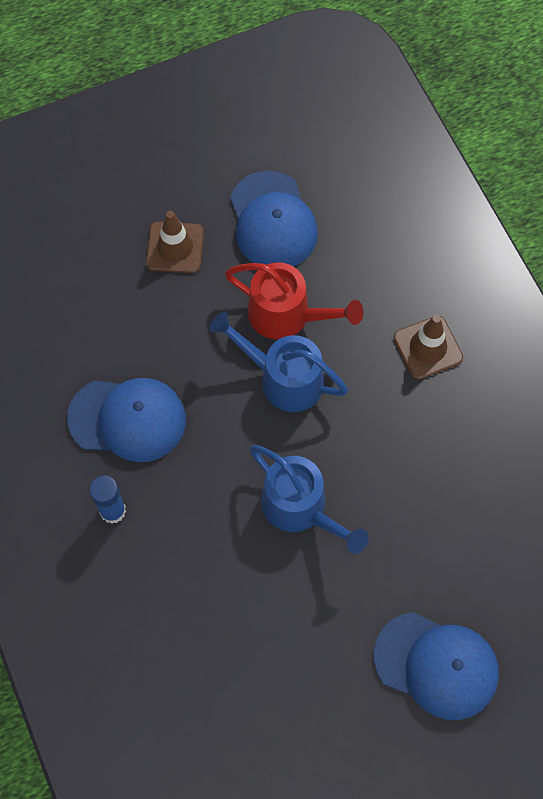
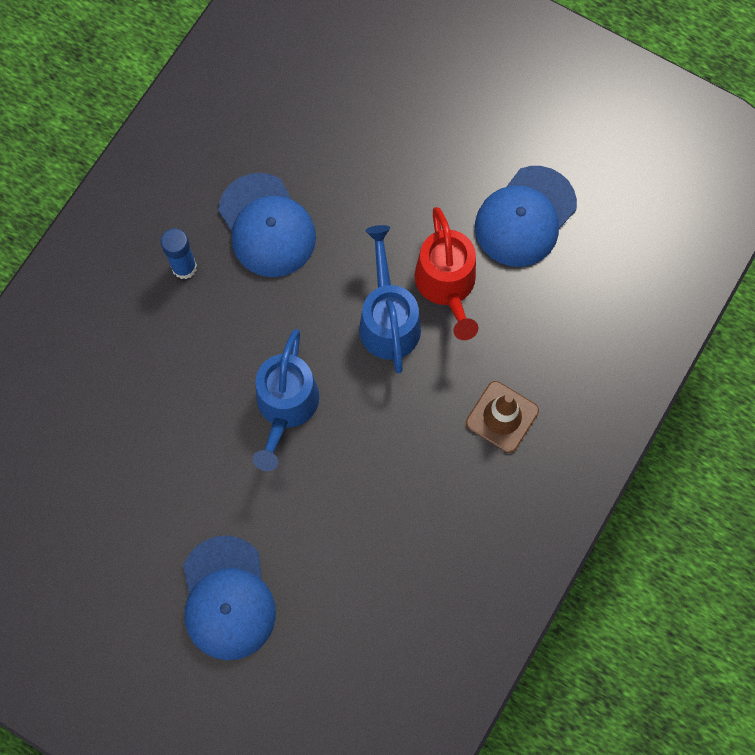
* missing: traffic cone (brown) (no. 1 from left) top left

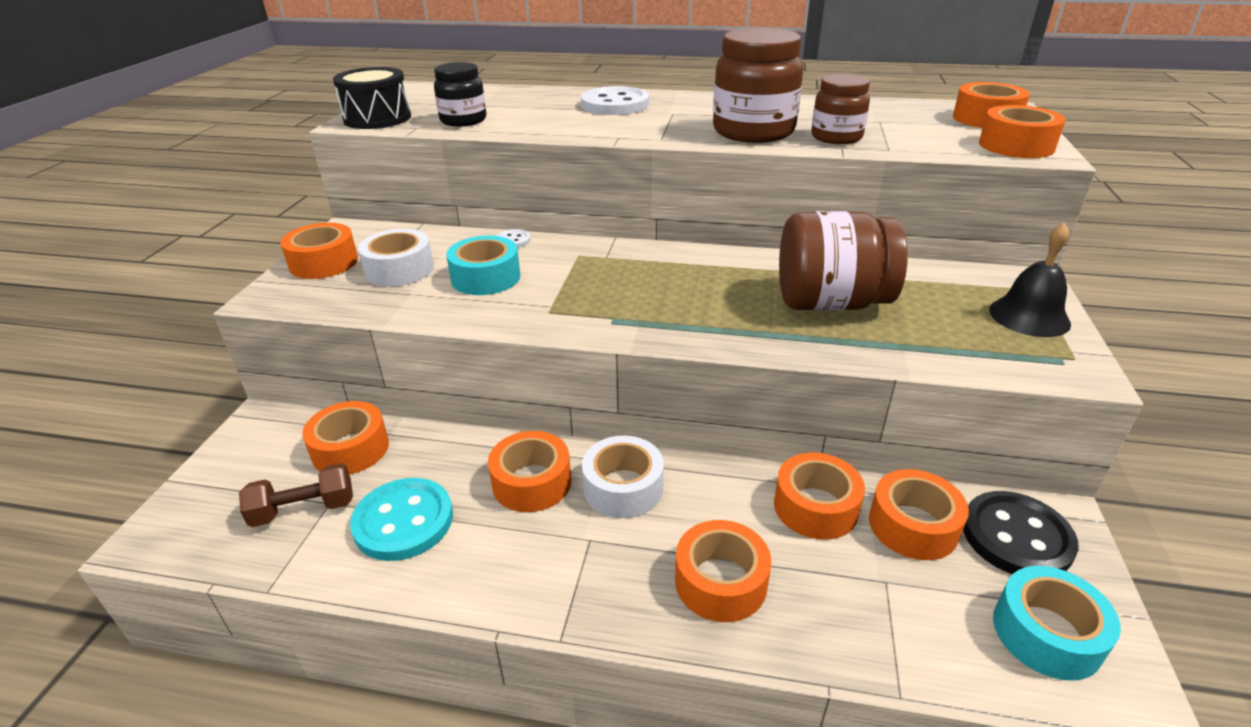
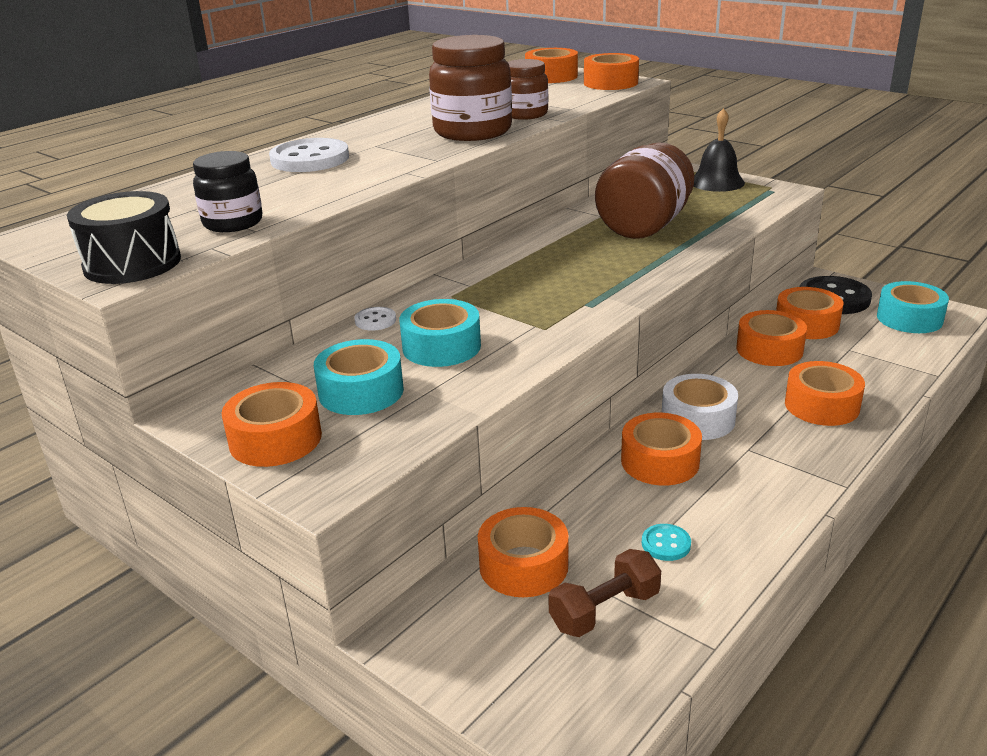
* spun: dumbbell (brown) bottom left = bottom centre 45 degrees clockwise
* size: button (turquoise) bottom left = bottom right x0.48
* colour: tape (white) (no. 1 from left) middle left to tape (turquoise) (no. 1 from left) centre

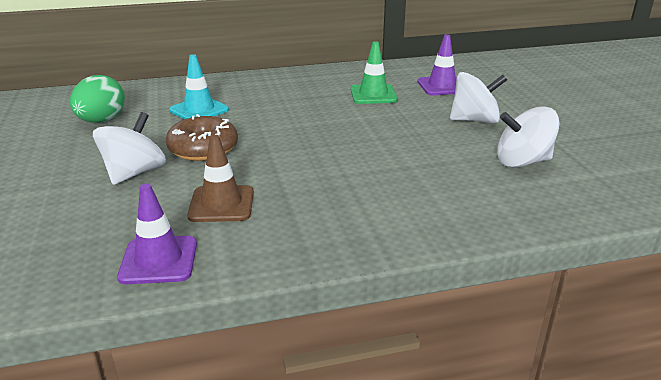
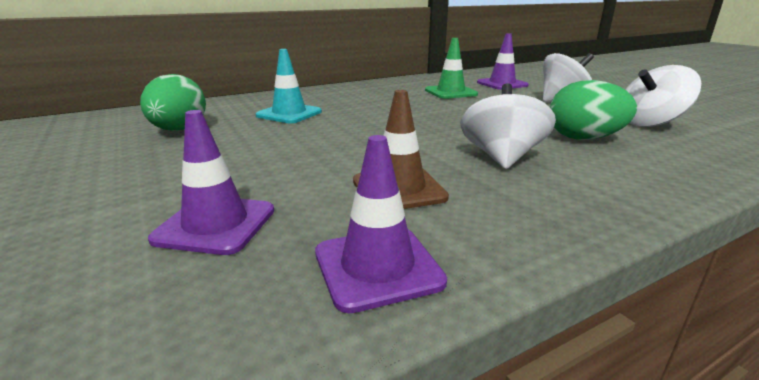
* relocated: spinning top (white) (no. 1 from left) middle left to top right
* missing: donut (brown) middle left
* appeared: traffic cone (purple) (no. 1 from left) middle left
* appeared: egg (green) (no. 2 from left) top right

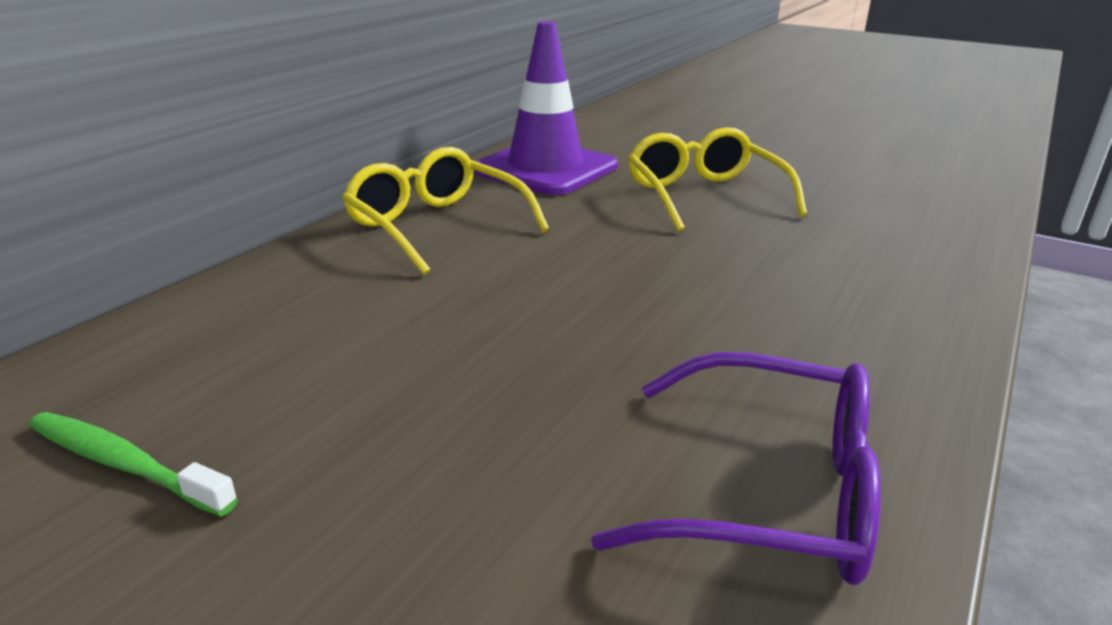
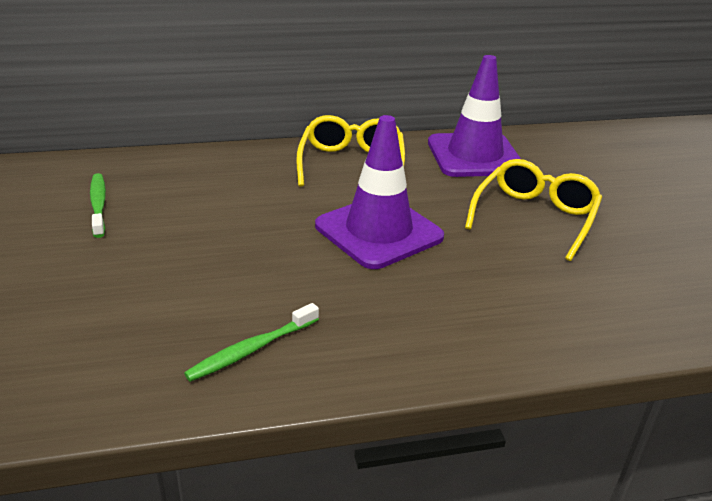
* exchanged: glasses (purple) bottom centre to toothbrush (green) (no. 2 from left) bottom centre
* appeared: traffic cone (purple) (no. 1 from left) centre

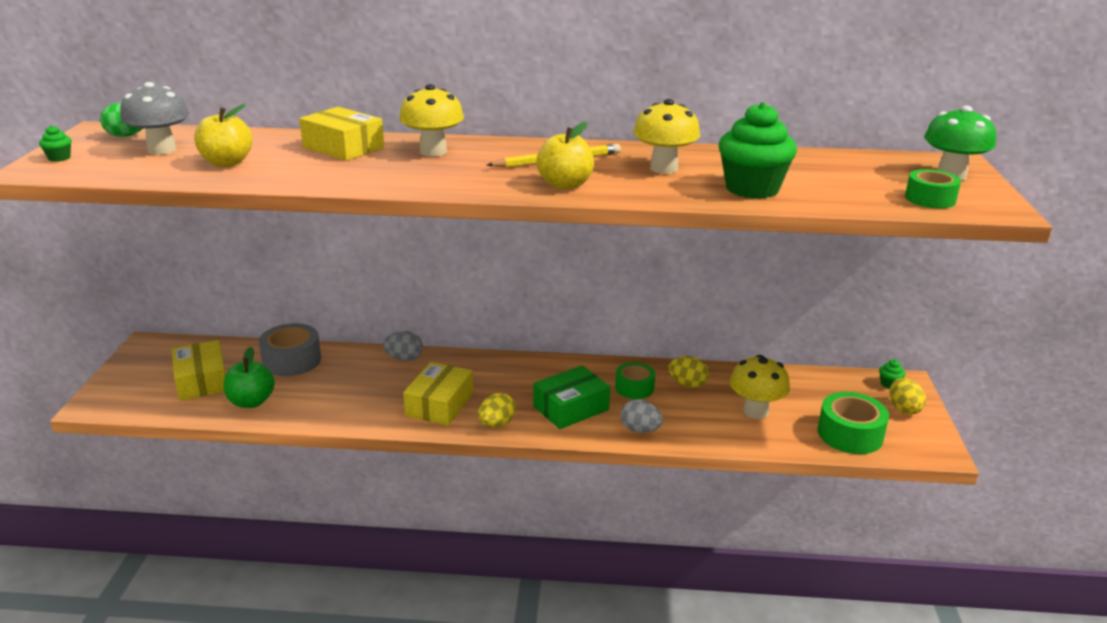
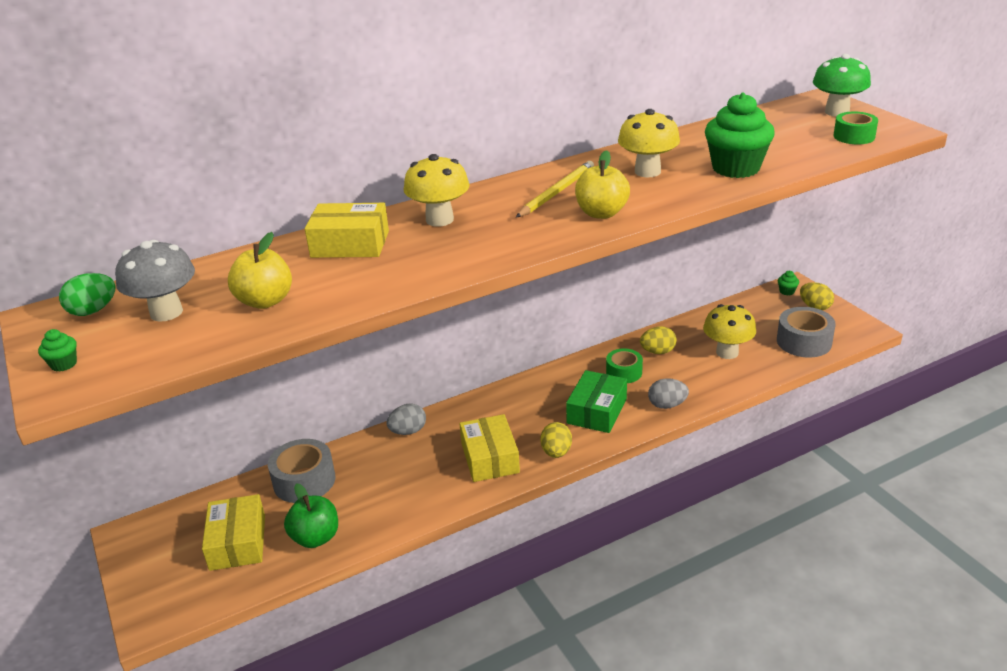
* spun: box (yellow) (no. 1 from left) middle left = bottom left 45 degrees clockwise
* colour: tape (green) (no. 2 from left) bottom right to tape (grey) (no. 2 from left) middle right

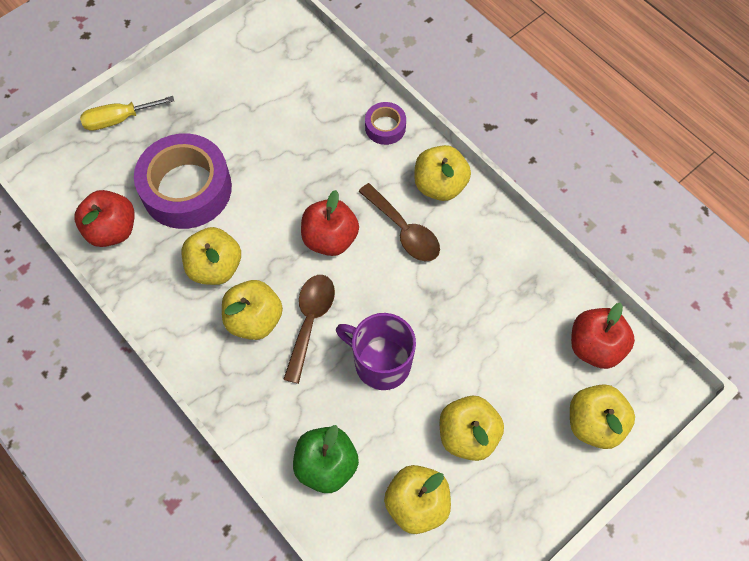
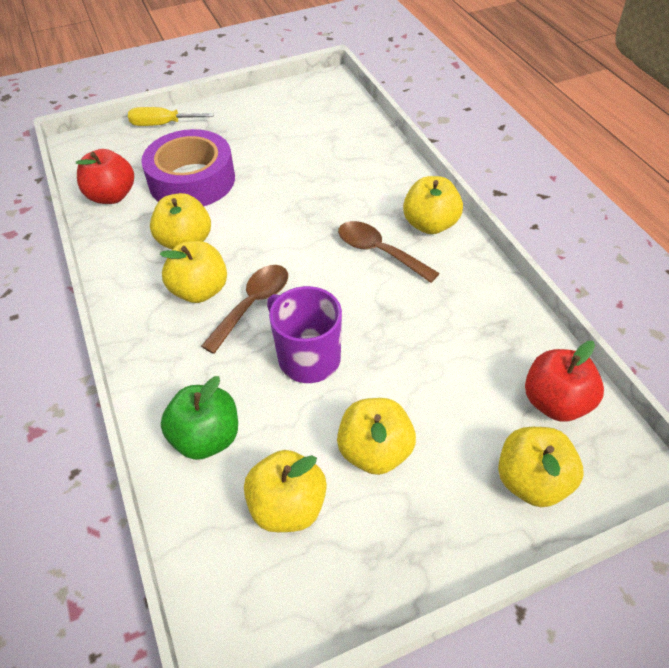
* missing: apple (red) (no. 2 from left) centre
* spun: spoon (brown) (no. 2 from left) centre = centre 150 degrees clockwise
* missing: tape (purple) (no. 2 from left) top centre

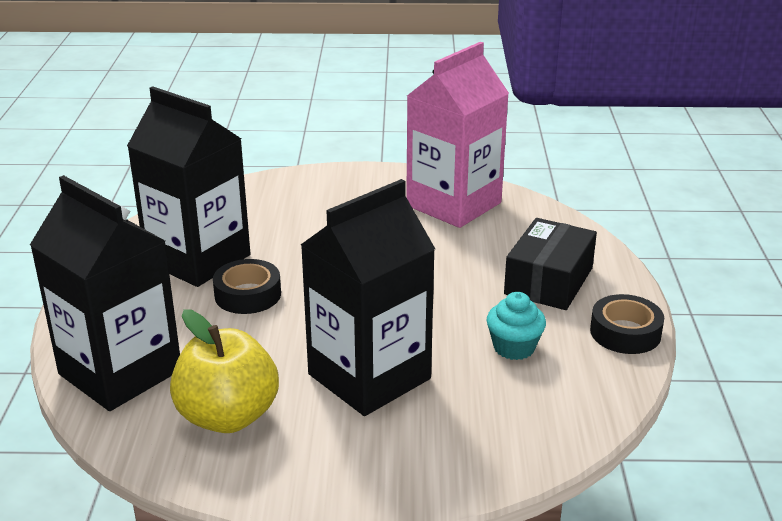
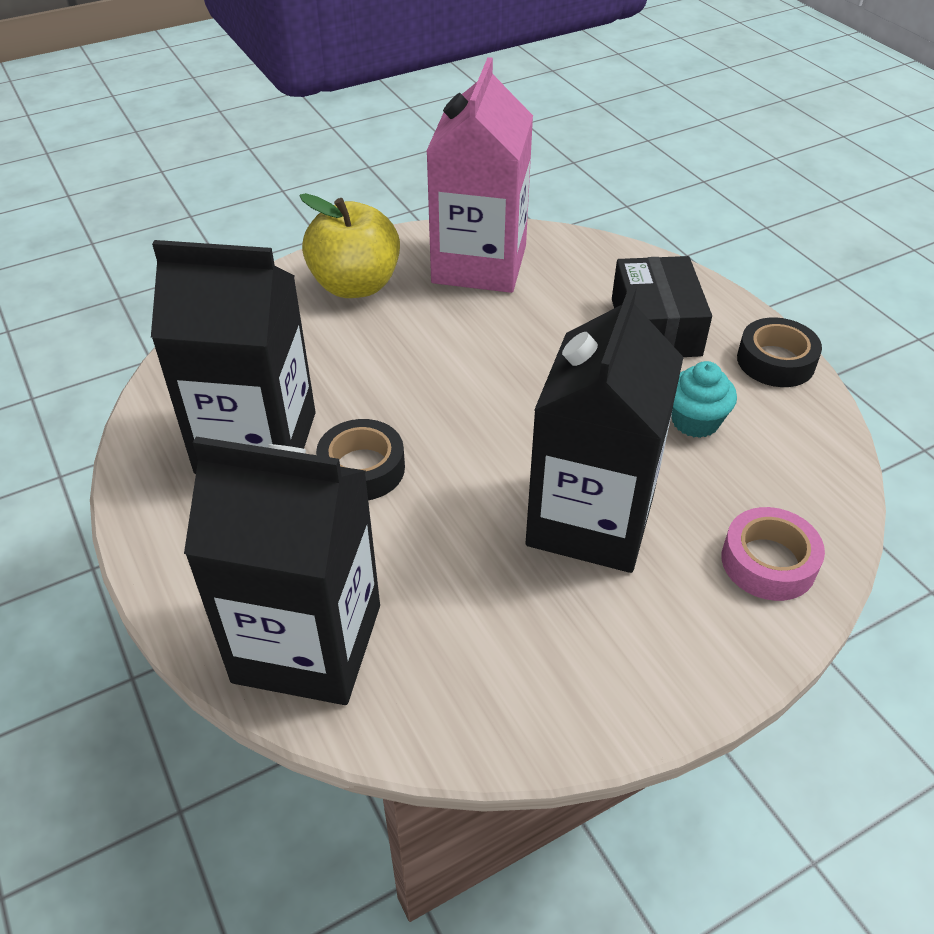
* relocated: apple (yellow) bottom left to top centre
* appeared: tape (pink) middle right

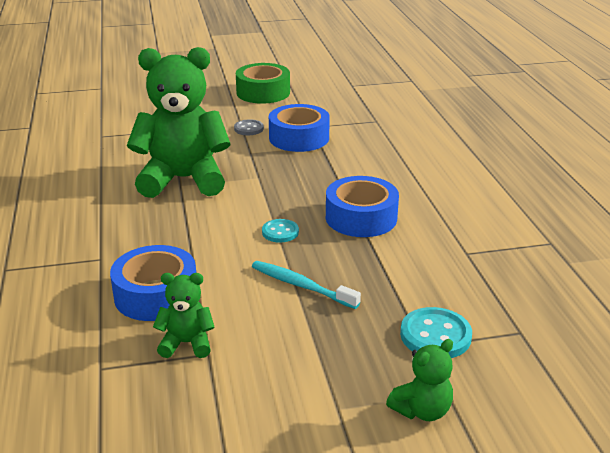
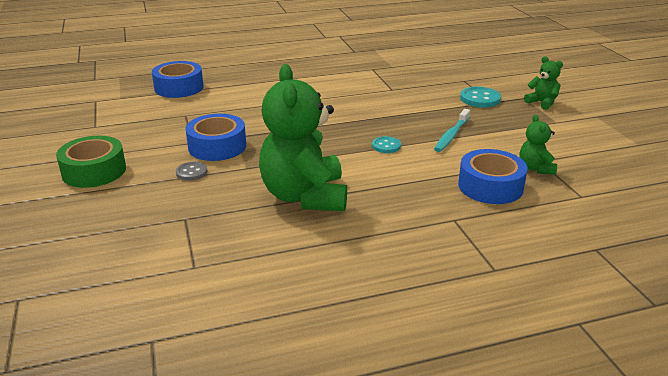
* relocated: tape (blue) (no. 3 from left in the first image) centre to tape (blue) (no. 1 from left) top left

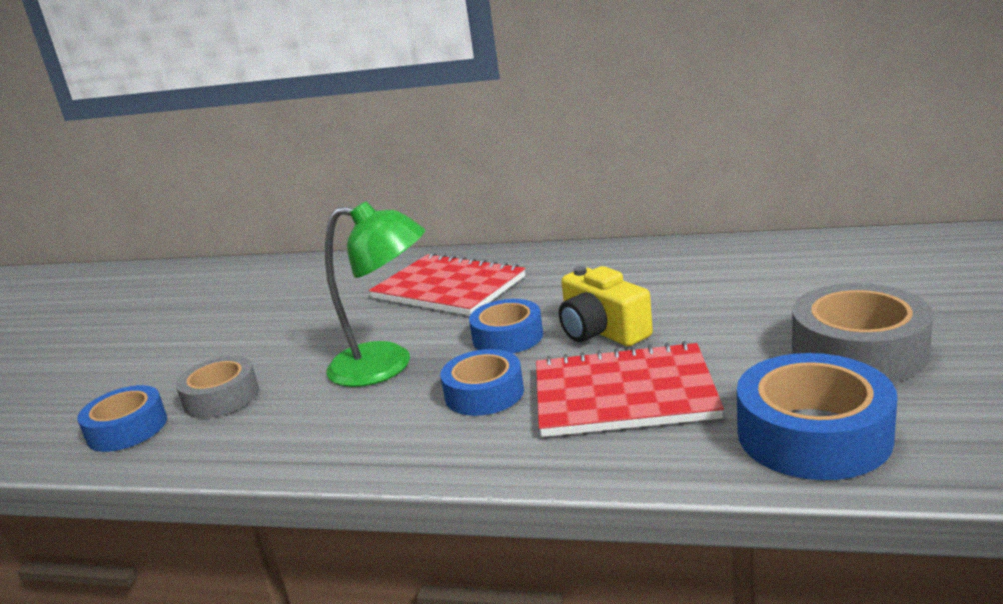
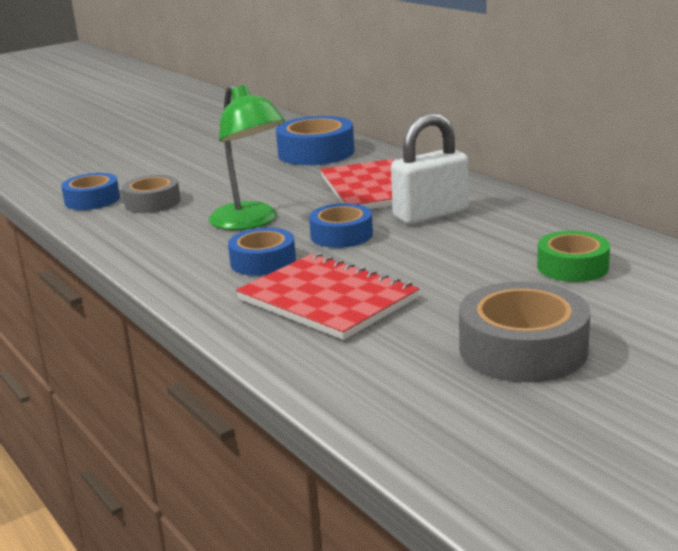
* missing: camera (yellow) centre
* relocated: tape (blue) (no. 4 from left in the first image) bottom right to tape (blue) (no. 3 from left) top centre
* appeared: padlock (white) top centre
* appeared: tape (green) middle right

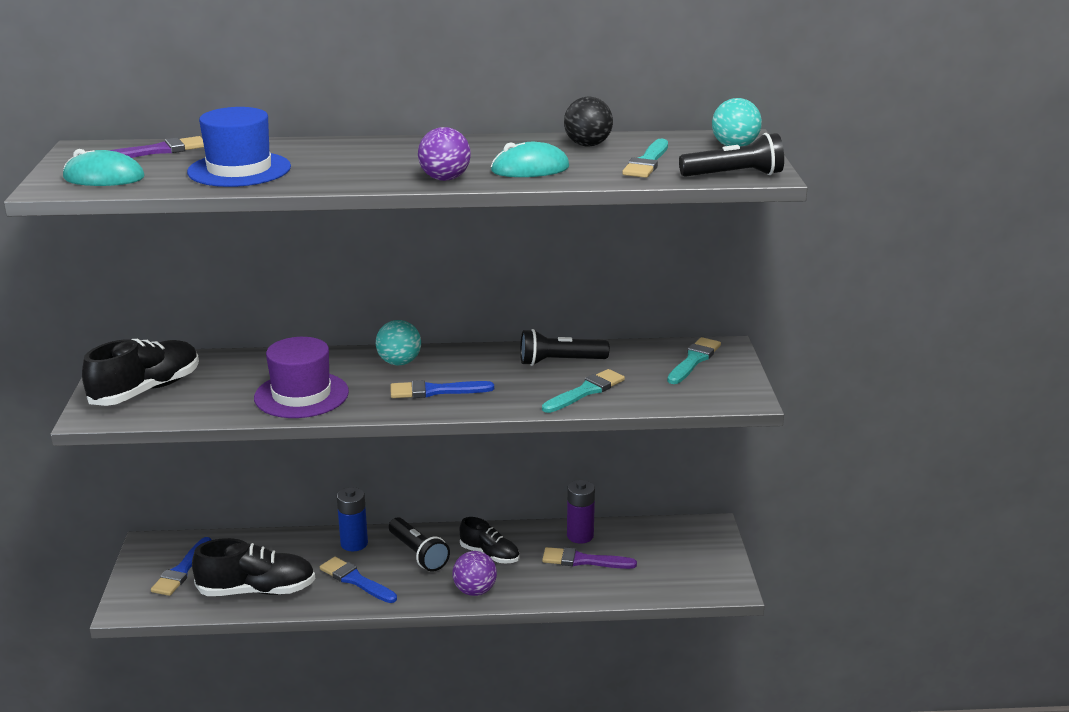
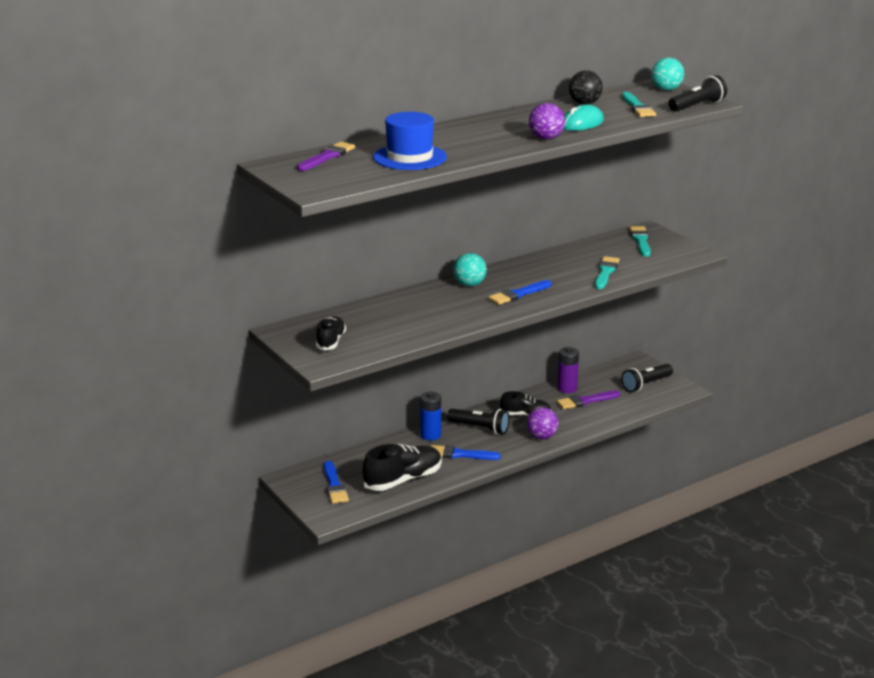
* missing: mouse (turquoise) (no. 1 from left) top left
* size: shoe (black) (no. 1 from left) middle left = centre x0.61
* missing: hat (purple) middle left
* relocated: flashlight (black) (no. 2 from left) centre to middle right

